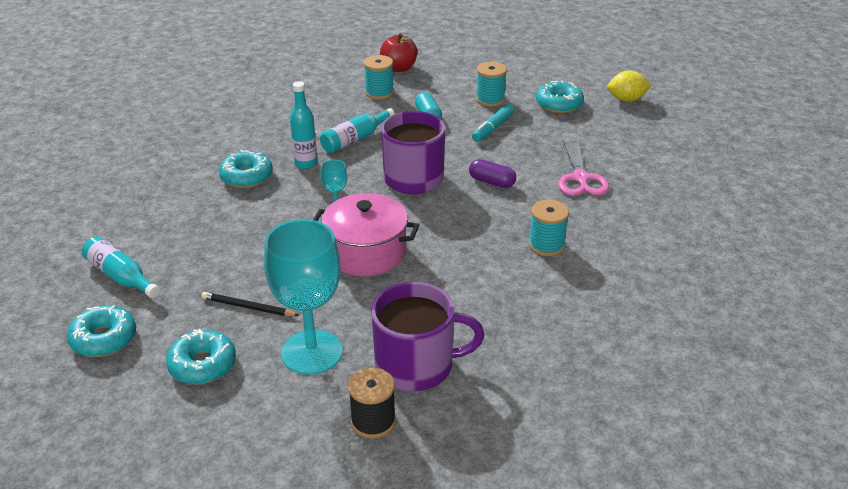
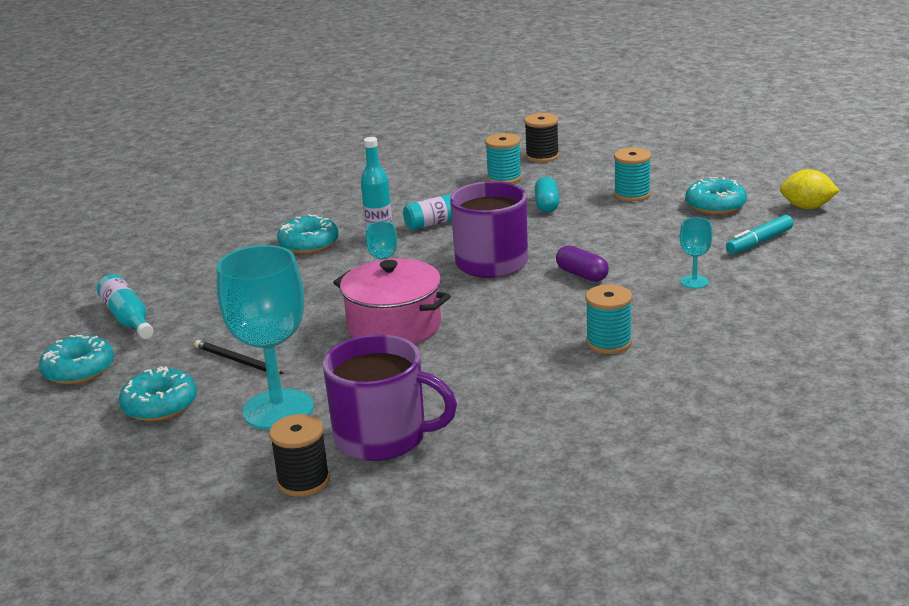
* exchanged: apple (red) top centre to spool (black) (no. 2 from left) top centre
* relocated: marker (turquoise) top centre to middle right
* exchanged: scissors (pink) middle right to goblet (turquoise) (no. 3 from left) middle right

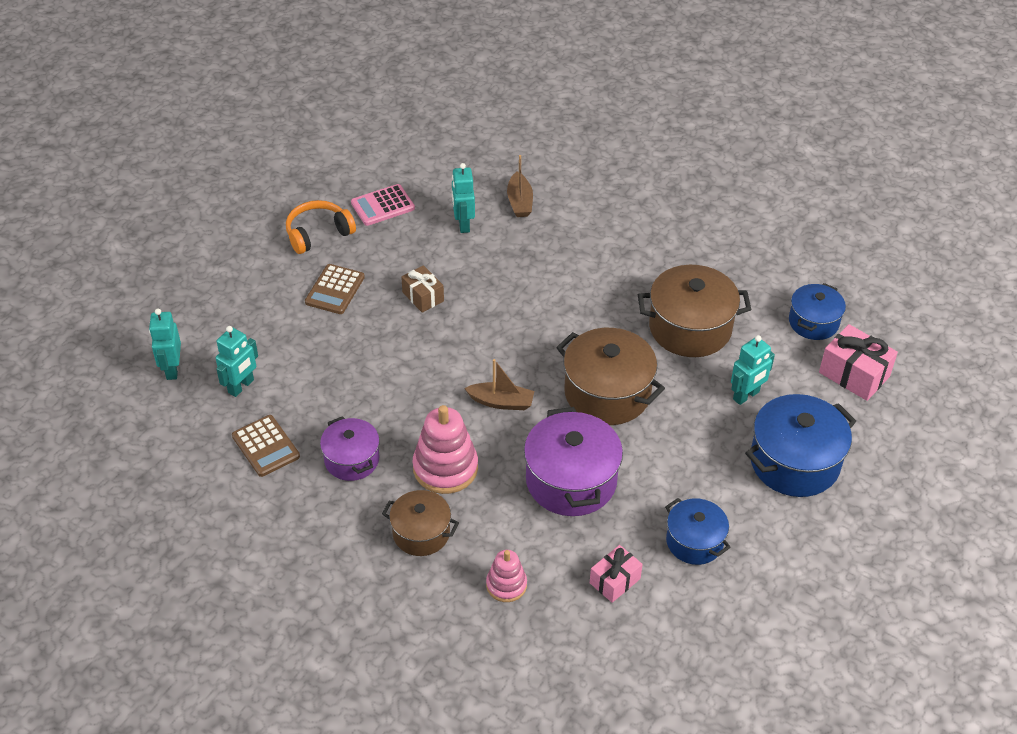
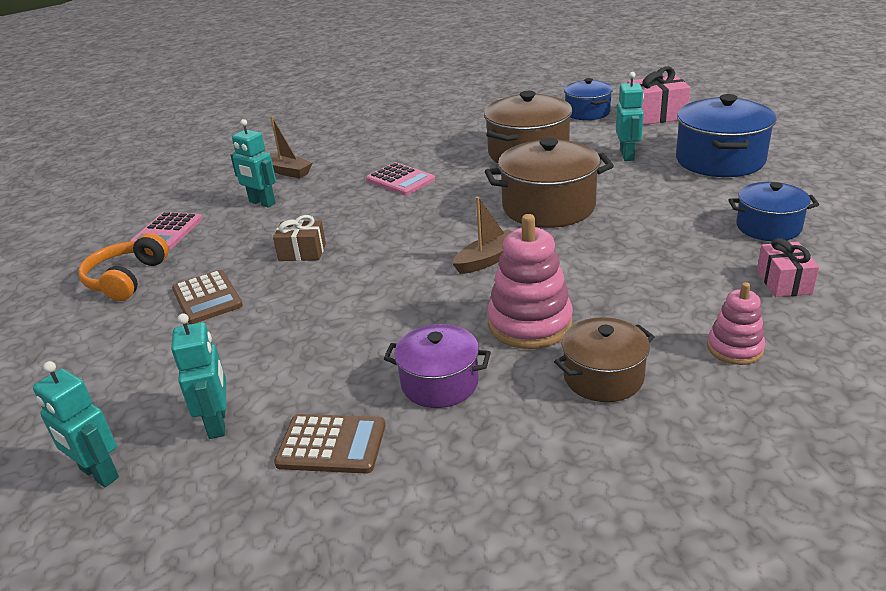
* missing: pot (purple) (no. 2 from left) centre
* appeared: calculator (pink) (no. 2 from left) top centre

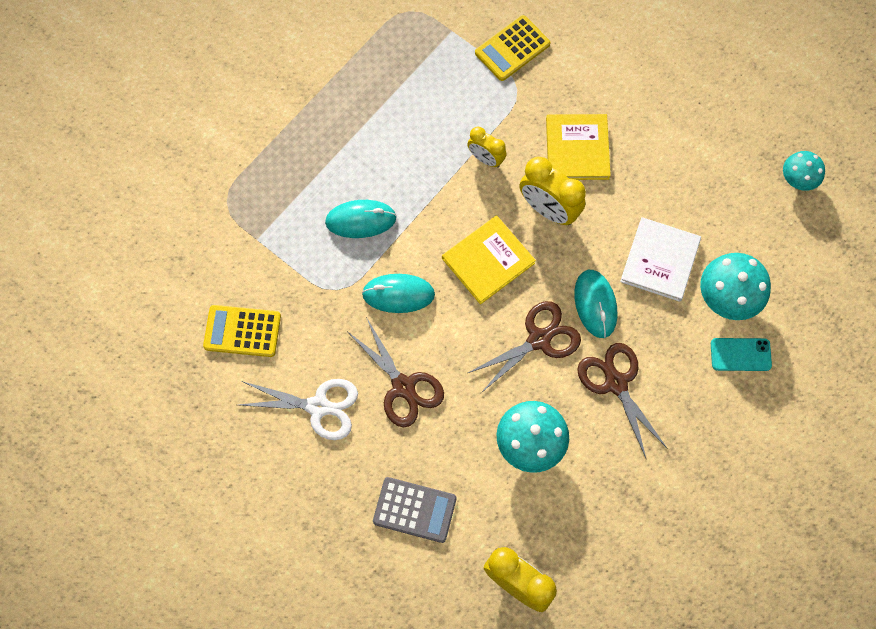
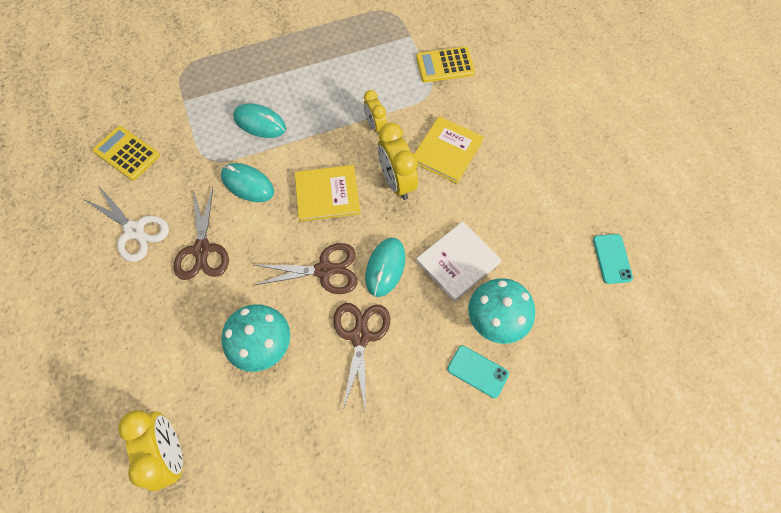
* missing: calculator (grey) bottom centre
* exchanged: mushroom (turquoise) (no. 3 from left) top right to phone (turquoise) (no. 2 from left) middle right

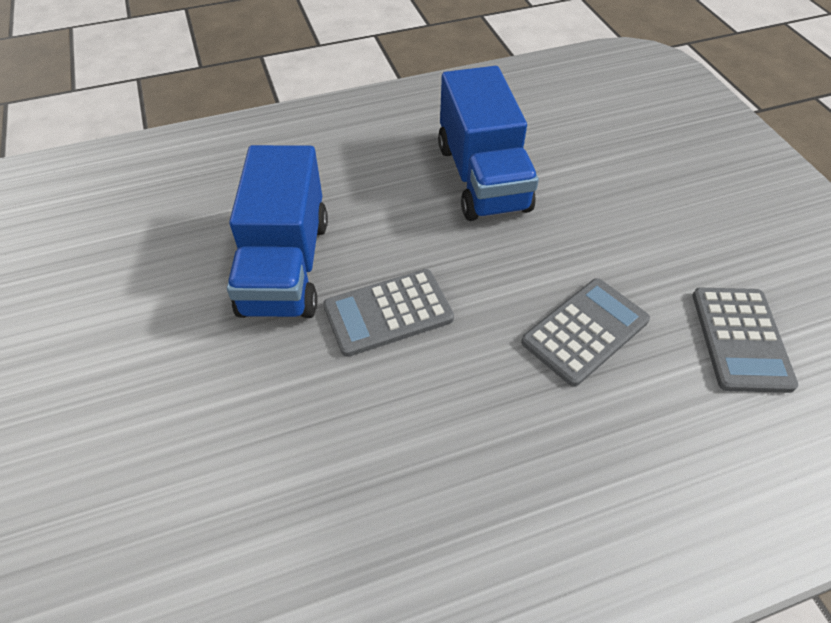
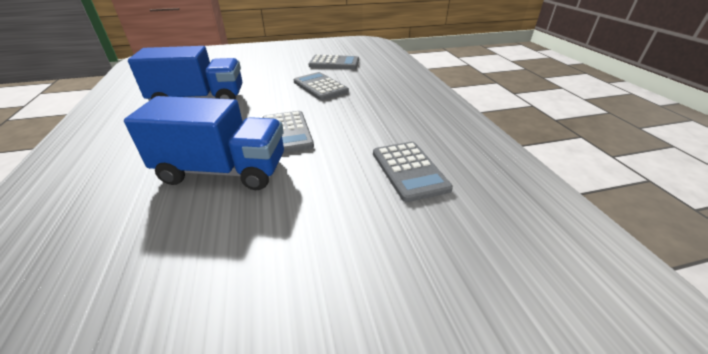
* appeared: calculator (grey) (no. 4 from left) centre

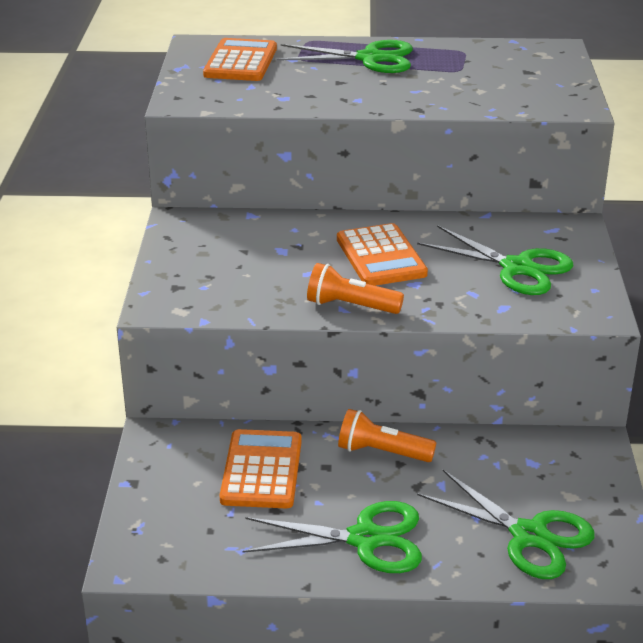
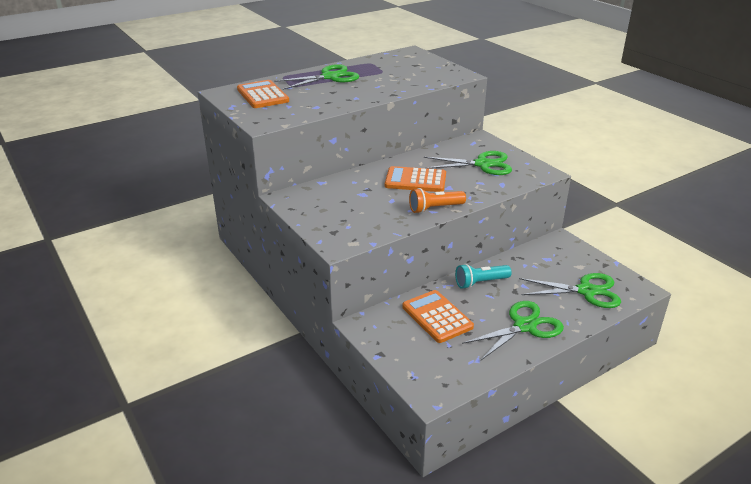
* spun: calculator (orange) (no. 3 from left in the first image) centre = centre 150 degrees clockwise
* colour: flashlight (orange) (no. 2 from left) bottom centre to flashlight (turquoise) centre

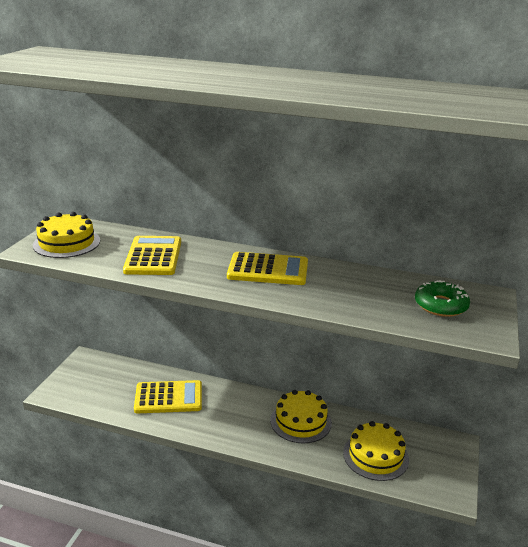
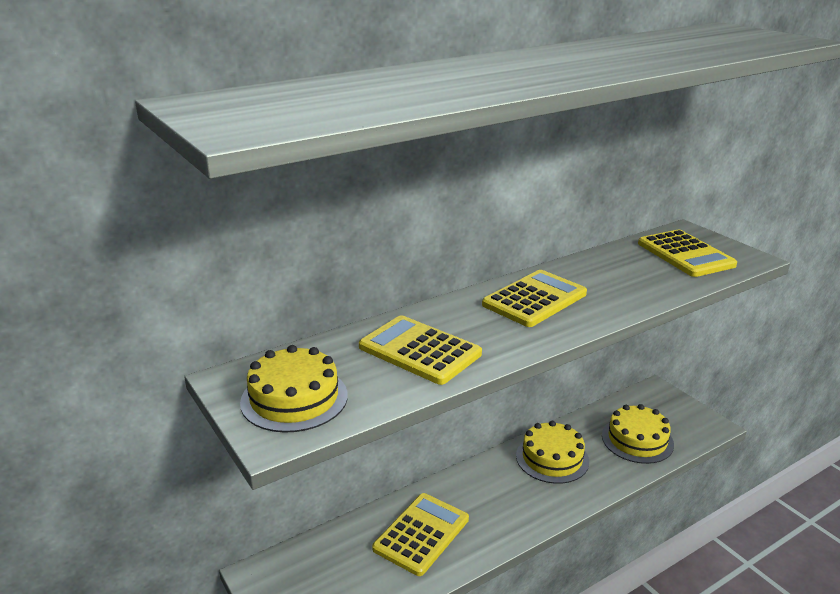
* exchanged: donut (green) middle right to calculator (yellow) (no. 4 from left) middle right

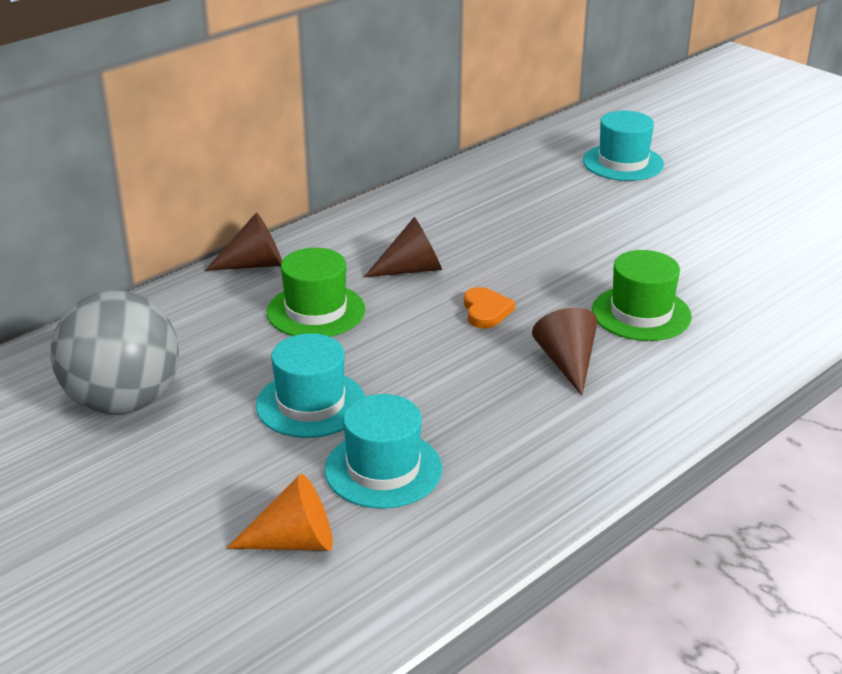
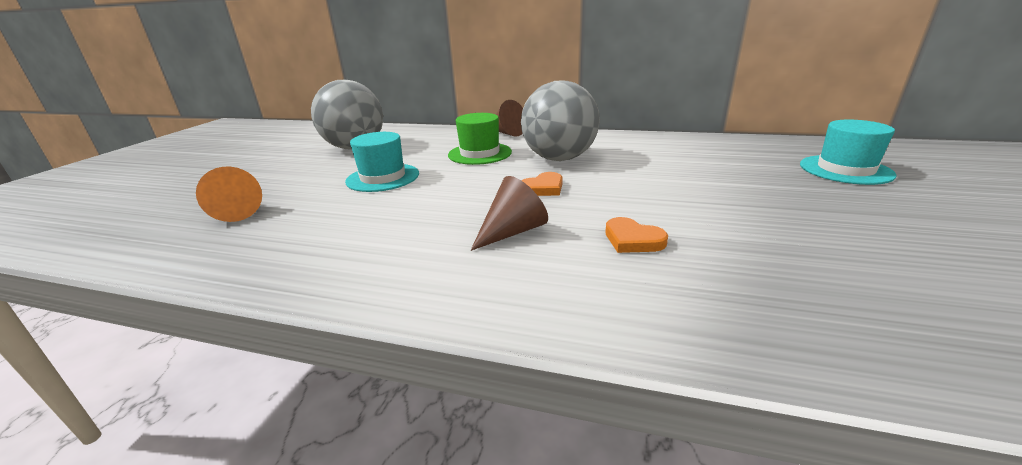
* missing: hat (turquoise) (no. 2 from left) bottom centre
* exchanged: cone (brown) (no. 2 from left) centre to ball (grey) (no. 2 from left) top centre
* exchanged: hat (green) (no. 2 from left) middle right to heart (orange) (no. 2 from left) centre

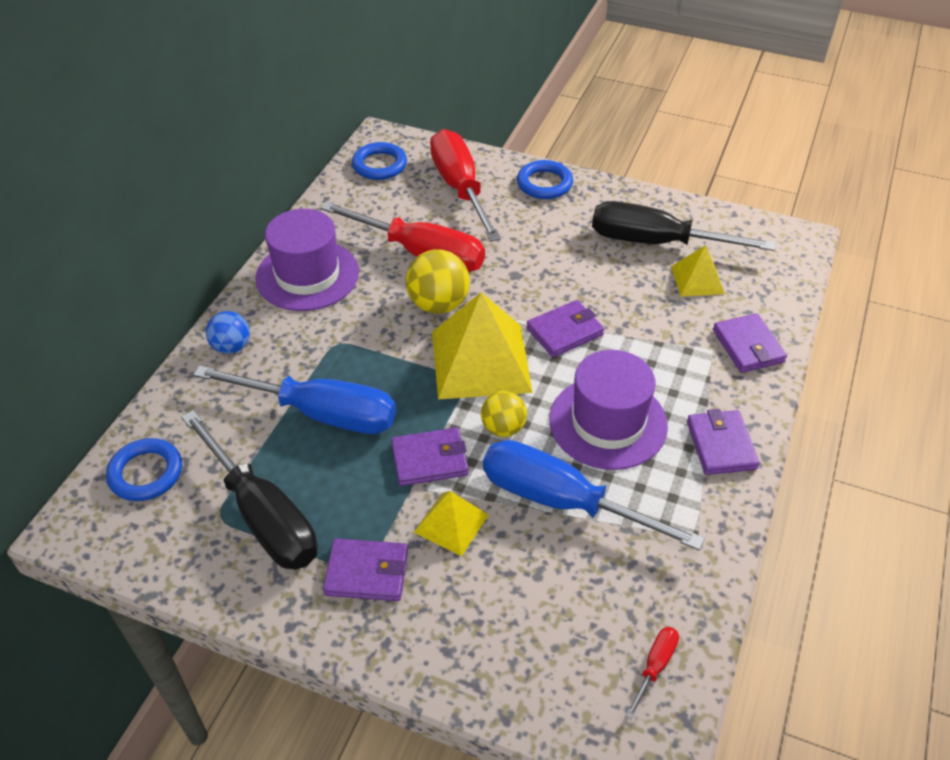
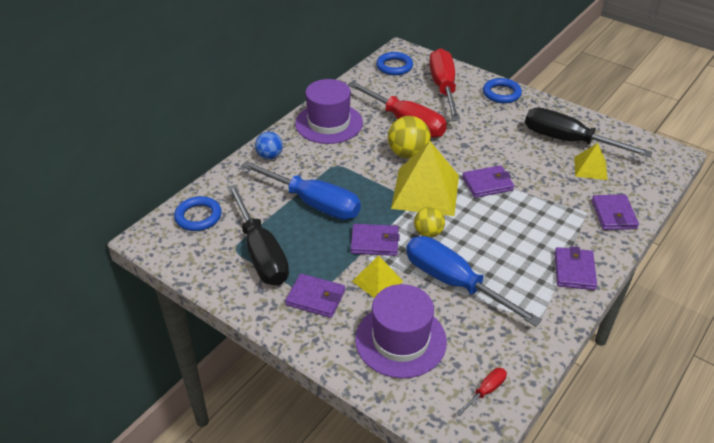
* relocated: hat (purple) (no. 2 from left) centre to bottom centre

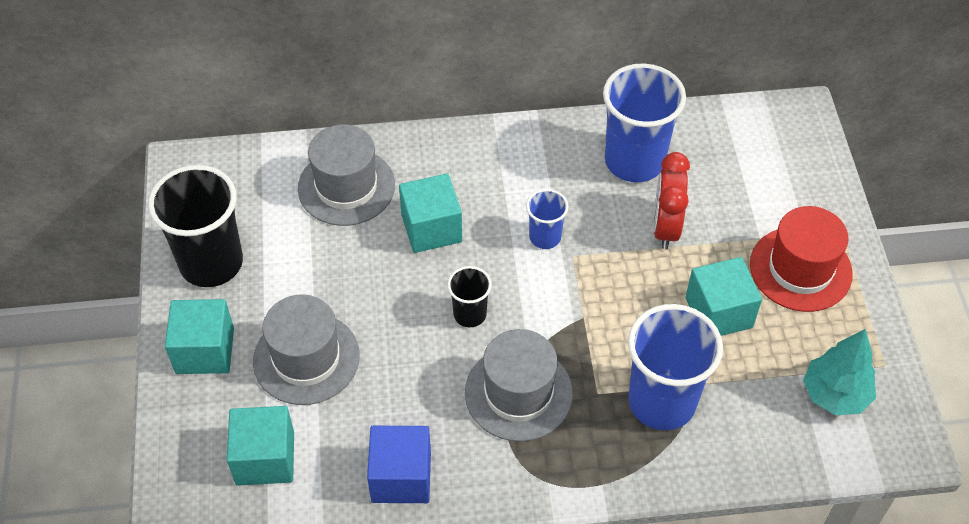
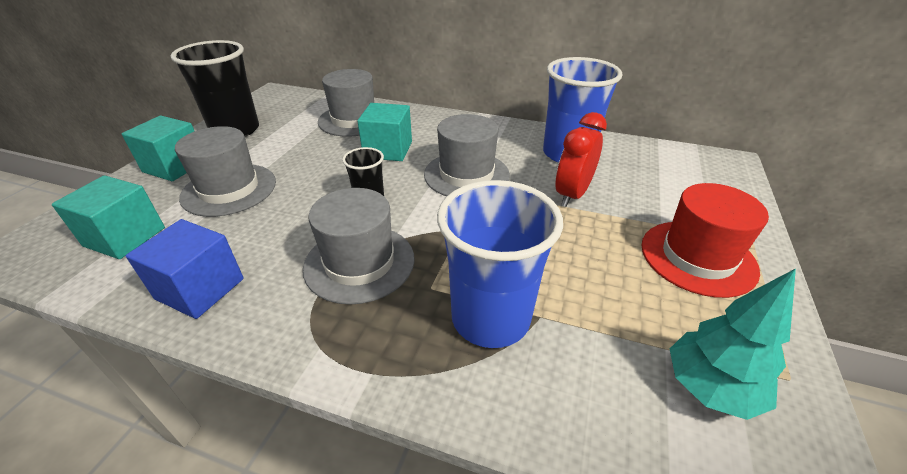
* exchanged: cup (blue) (no. 1 from left) centre to hat (grey) (no. 4 from left) top centre
* missing: cube (turquoise) (no. 4 from left) middle right

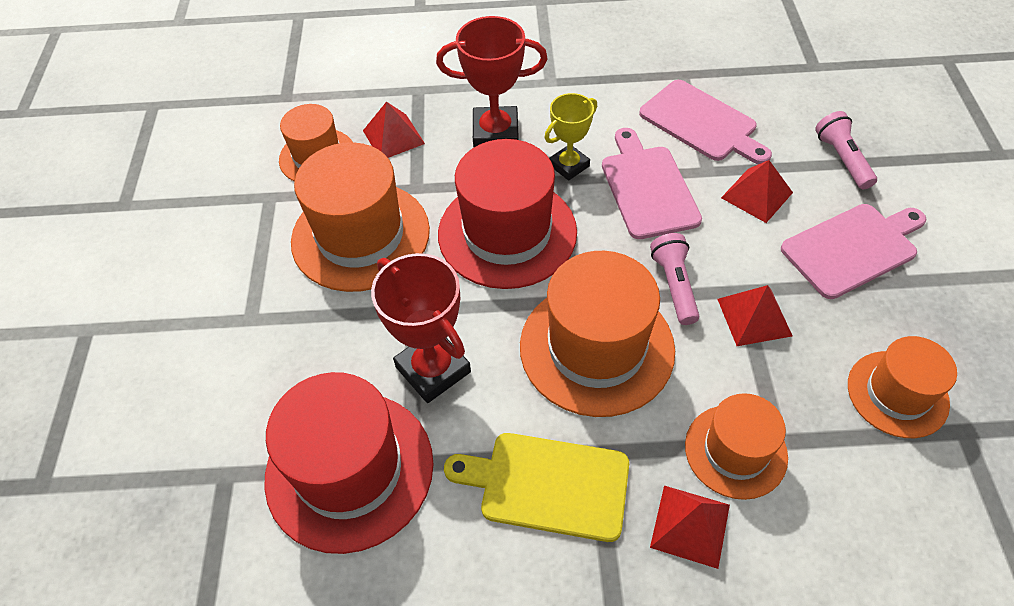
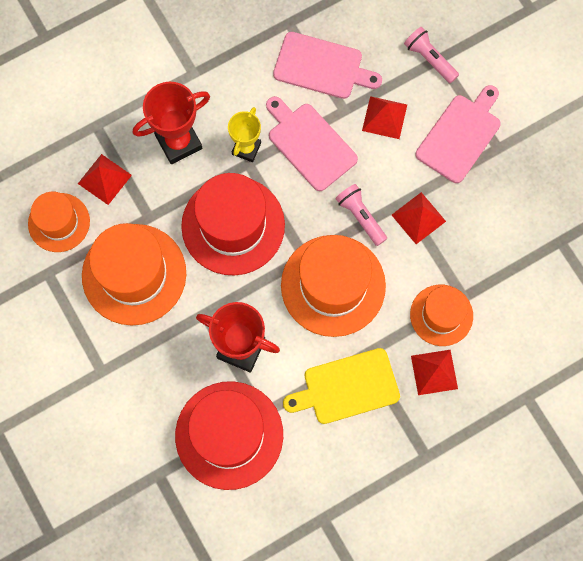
* missing: hat (orange) (no. 5 from left) middle right

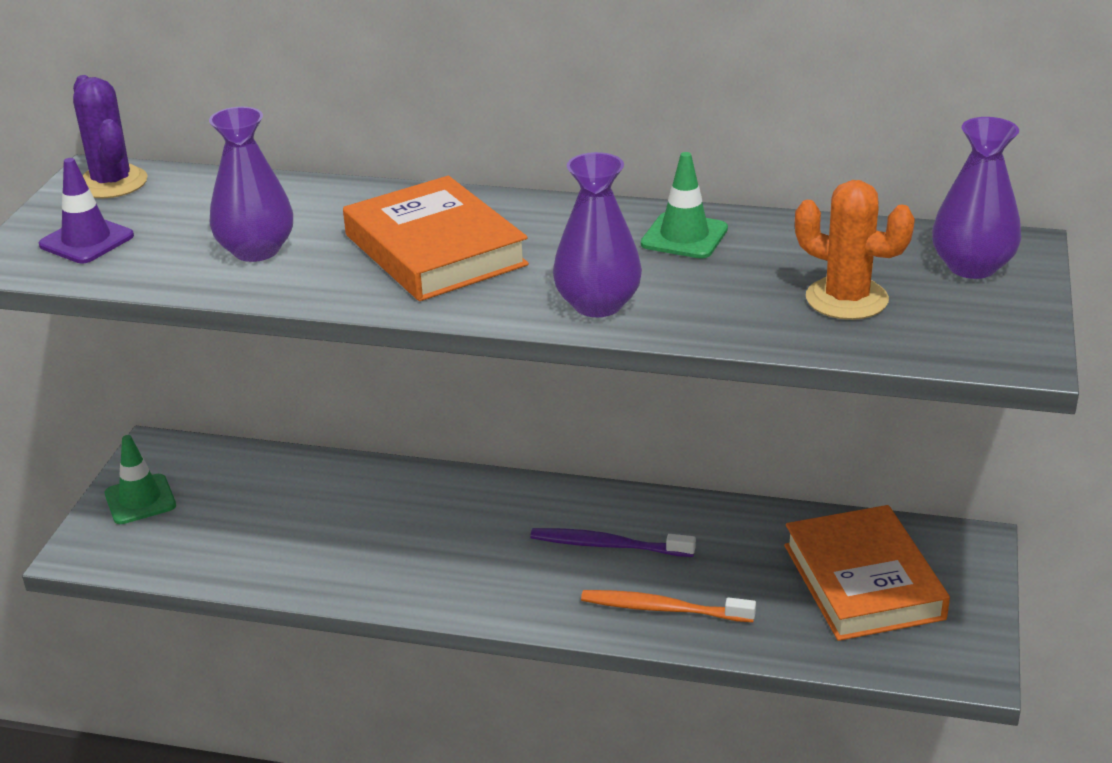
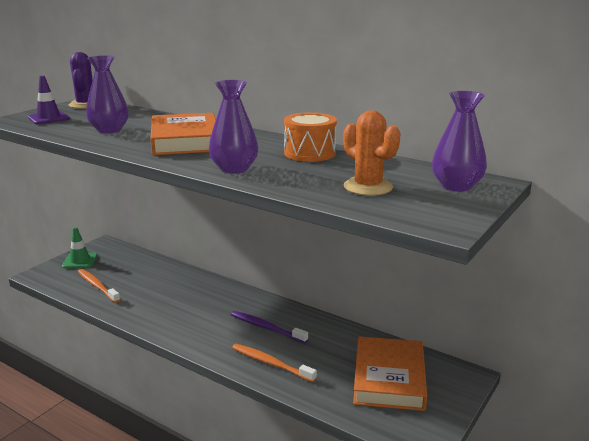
* exchanged: traffic cone (green) (no. 2 from left) top centre to drum (orange) top centre
* appeared: toothbrush (orange) (no. 1 from left) middle left

